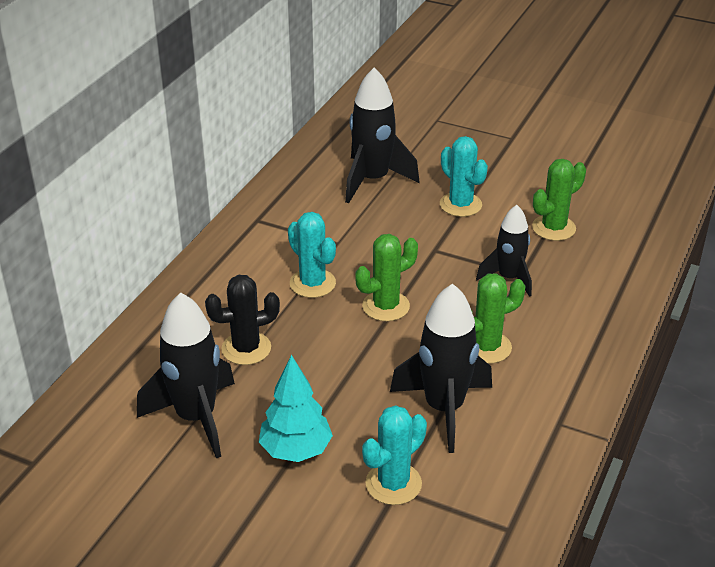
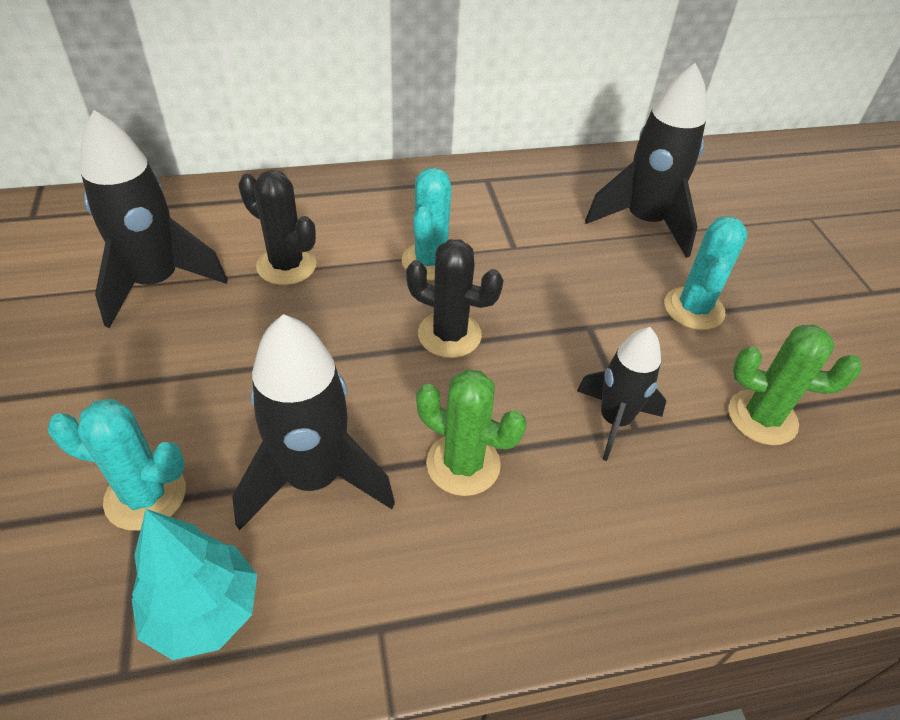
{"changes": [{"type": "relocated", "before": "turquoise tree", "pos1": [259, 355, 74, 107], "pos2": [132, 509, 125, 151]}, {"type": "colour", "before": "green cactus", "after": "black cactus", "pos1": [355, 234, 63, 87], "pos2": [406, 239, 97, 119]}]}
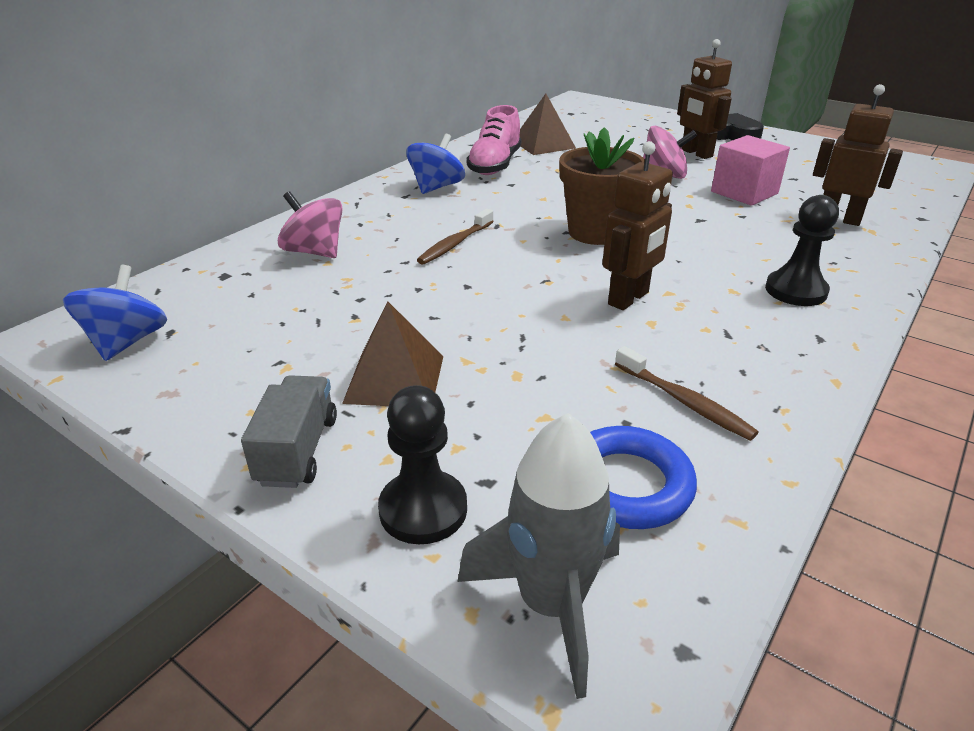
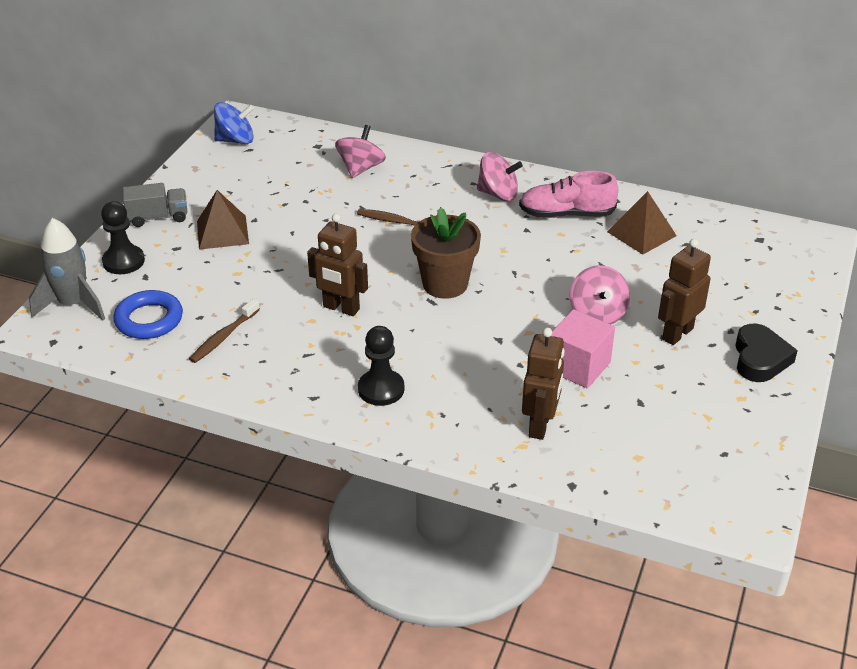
{"changes": [{"type": "colour", "before": "blue spinning top", "after": "pink spinning top", "pos1": [406, 134, 59, 60], "pos2": [477, 152, 46, 49]}]}
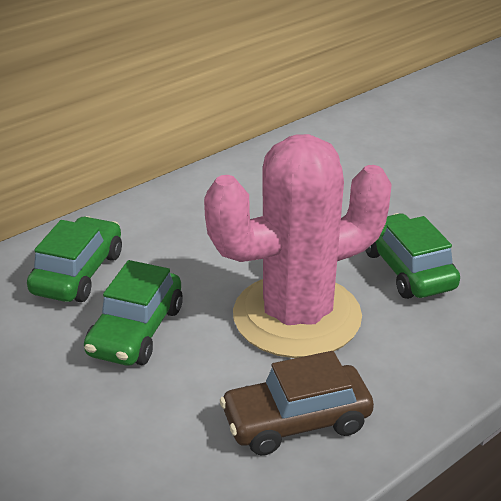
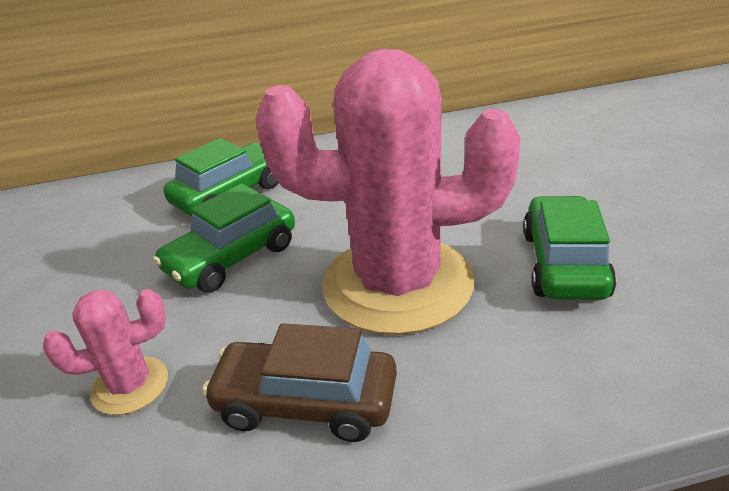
{"changes": [{"type": "appeared", "after": "pink cactus", "pos2": [43, 289, 125, 126]}]}
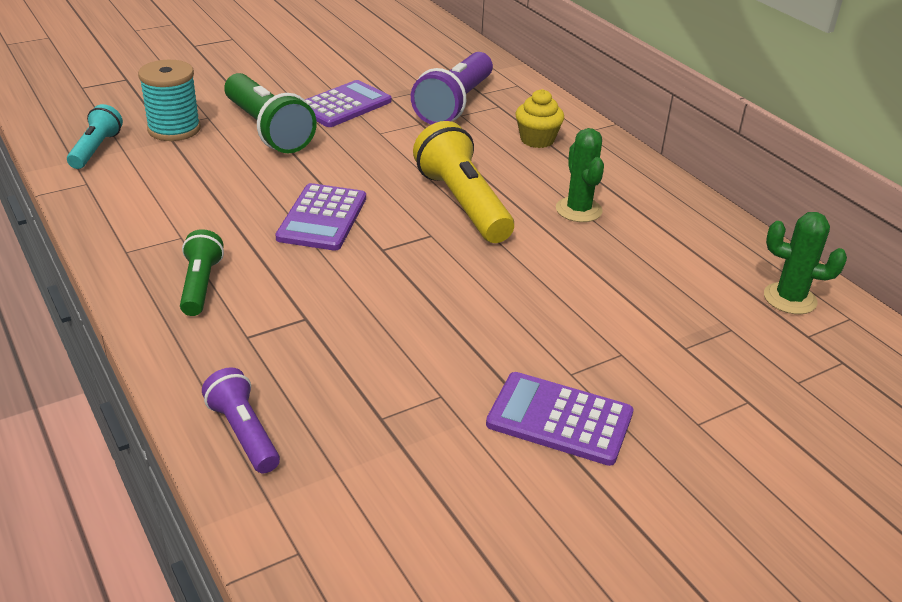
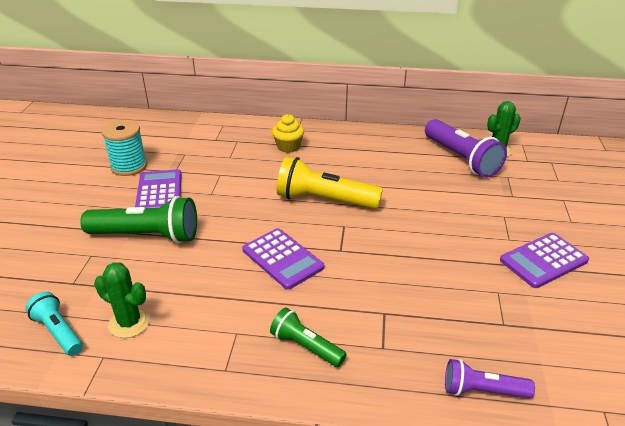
{"changes": [{"type": "relocated", "before": "green cactus", "pos1": [556, 128, 48, 94], "pos2": [94, 262, 56, 76]}, {"type": "relocated", "before": "turquoise spool", "pos1": [138, 60, 63, 81], "pos2": [101, 120, 46, 56]}, {"type": "relocated", "before": "purple flashlight", "pos1": [411, 52, 82, 73], "pos2": [425, 119, 82, 59]}]}
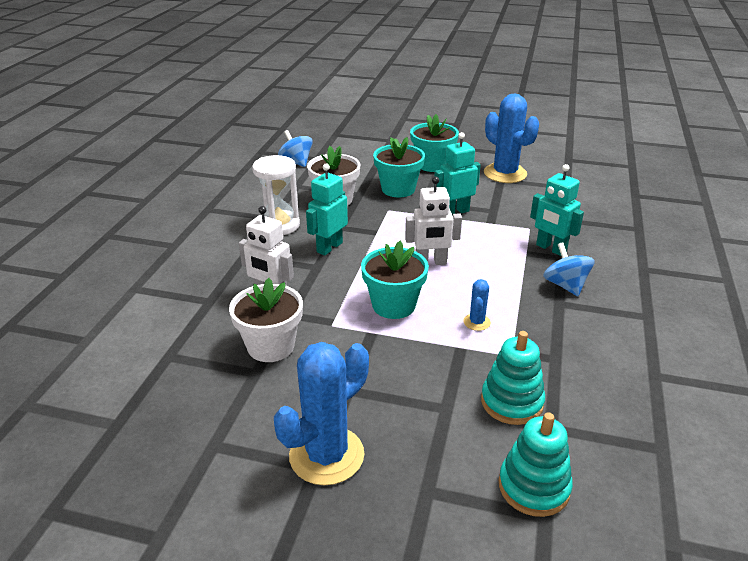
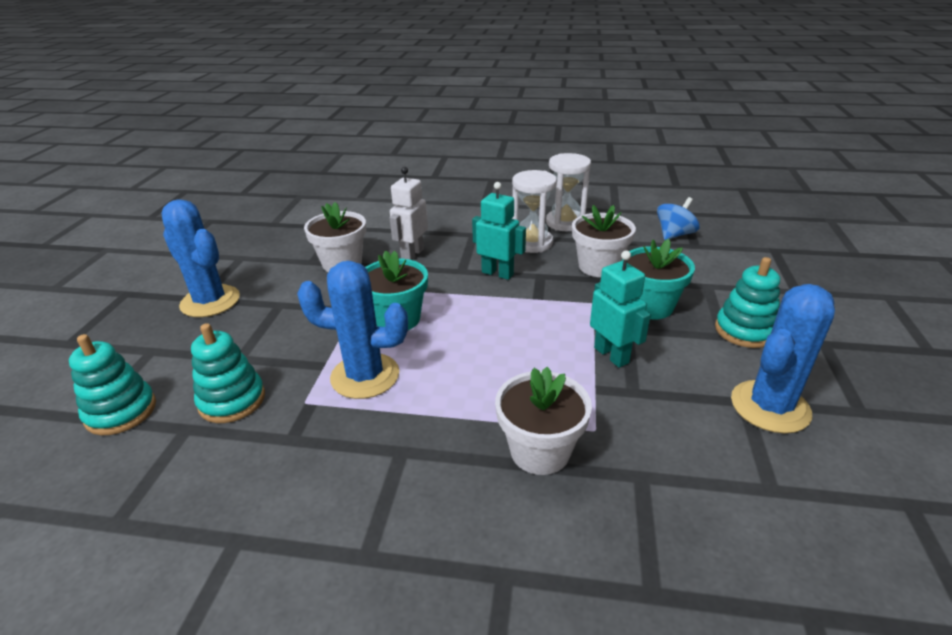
{"changes": [{"type": "size", "before": "blue cactus", "pos1": [463, 279, 28, 52], "pos2": [297, 261, 111, 138], "scale": 2.21}, {"type": "exchanged", "before": "turquoise robot", "after": "white flower pot", "pos1": [530, 164, 54, 92], "pos2": [495, 367, 97, 108]}, {"type": "appeared", "after": "white hourglass", "pos2": [546, 153, 45, 78]}, {"type": "exchanged", "before": "turquoise flower pot", "after": "turquoise stacking toy", "pos1": [410, 114, 49, 58], "pos2": [715, 257, 65, 91]}, {"type": "missing", "before": "white robot", "pos1": [405, 177, 57, 88]}, {"type": "missing", "before": "blue spinning top", "pos1": [543, 242, 51, 54]}]}
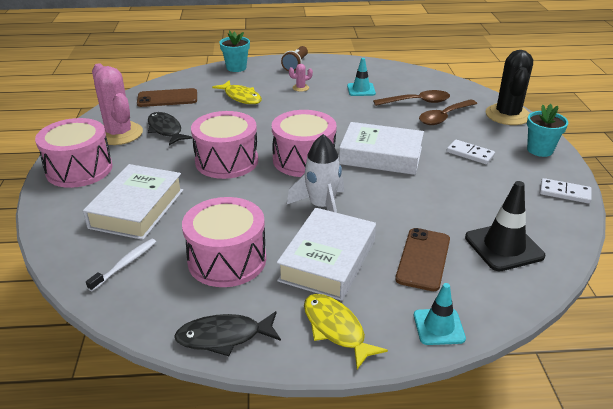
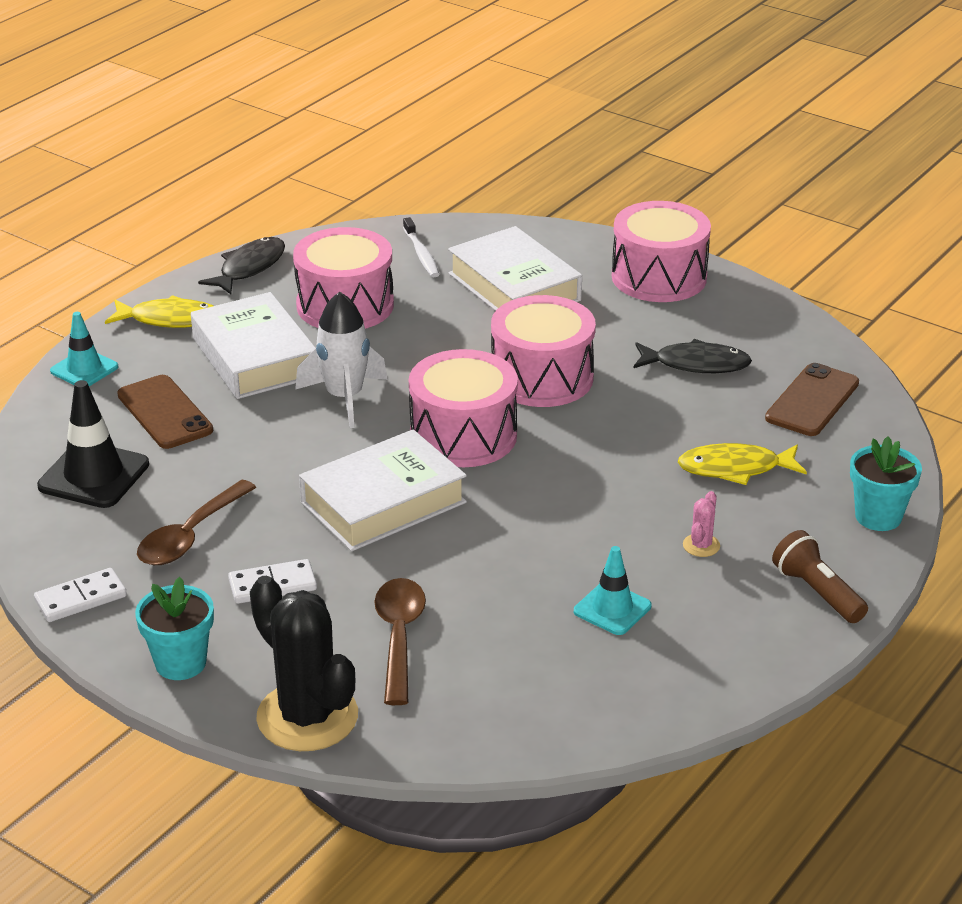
{"changes": [{"type": "relocated", "before": "brown spoon", "pos1": [373, 90, 77, 16], "pos2": [137, 480, 120, 85]}, {"type": "missing", "before": "pink cactus", "pos1": [92, 64, 51, 81]}]}
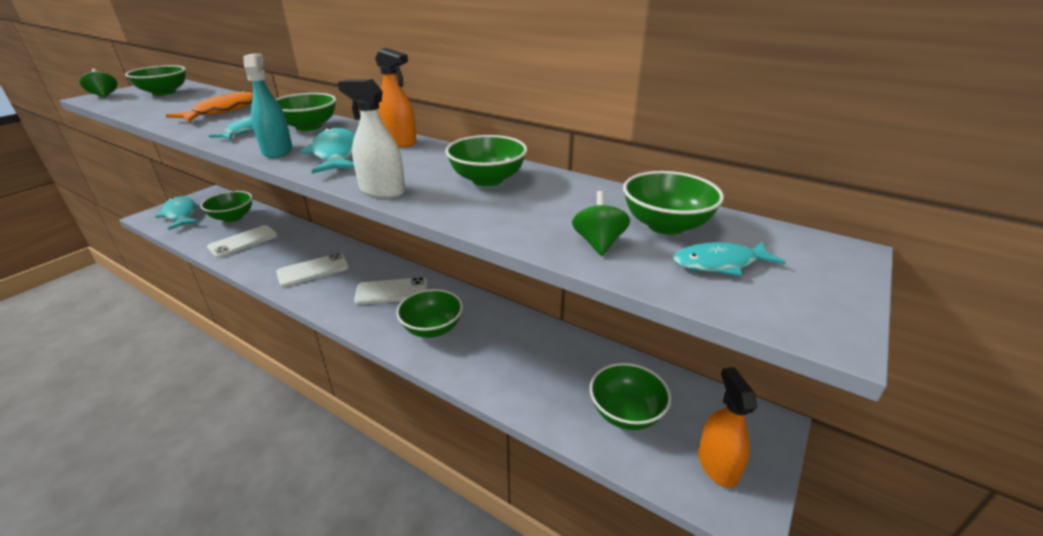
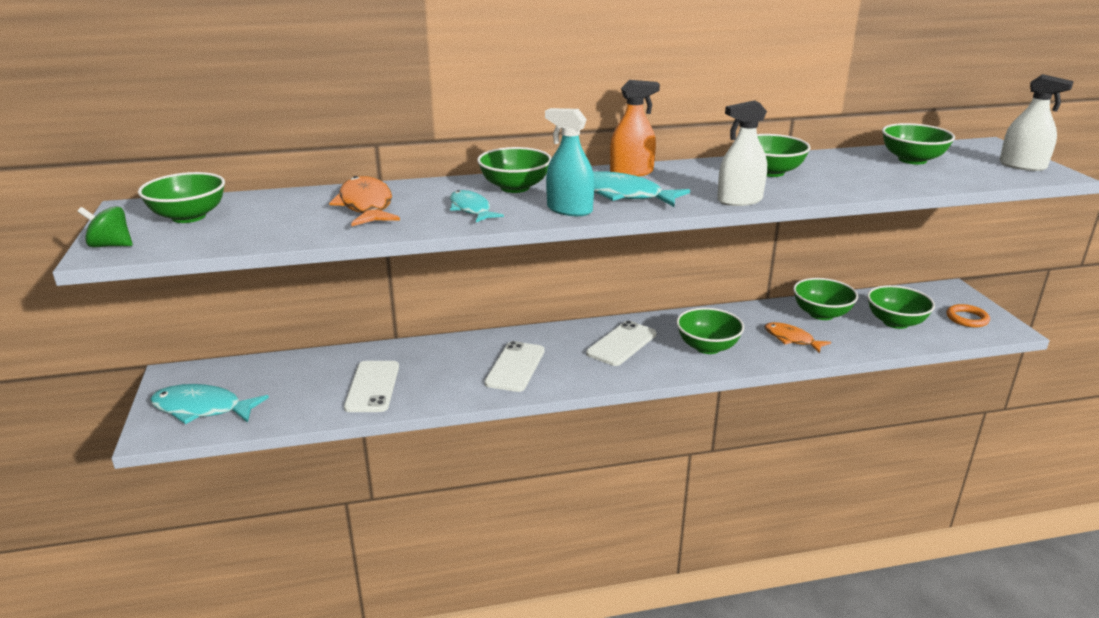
{"changes": [{"type": "appeared", "after": "orange fish", "pos2": [764, 322, 67, 31]}, {"type": "relocated", "before": "green bowl", "pos1": [201, 191, 52, 31], "pos2": [793, 278, 65, 42]}, {"type": "exchanged", "before": "orange spray bottle", "after": "orange ring", "pos1": [698, 367, 59, 121], "pos2": [946, 304, 44, 23]}, {"type": "appeared", "after": "white spray bottle", "pos2": [1000, 74, 74, 97]}, {"type": "missing", "before": "green spinning top", "pos1": [572, 191, 58, 65]}, {"type": "missing", "before": "turquoise fish", "pos1": [673, 241, 113, 35]}]}
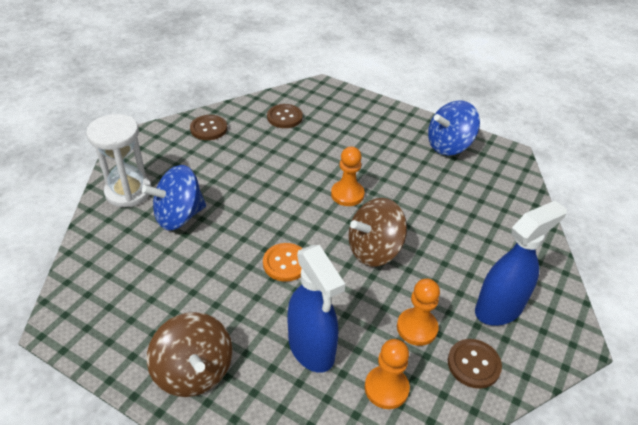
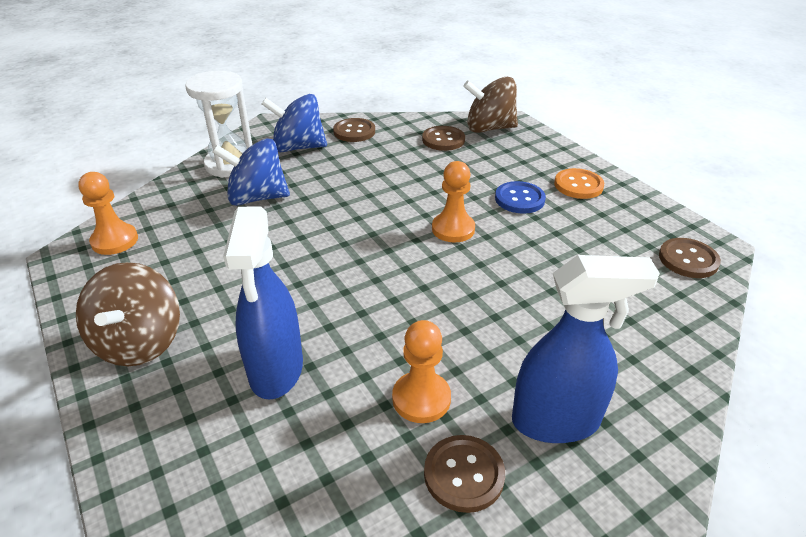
{"changes": [{"type": "relocated", "before": "orange pawn", "pos1": [365, 339, 45, 70], "pos2": [78, 172, 60, 83]}, {"type": "relocated", "before": "blue spinning top", "pos1": [428, 101, 52, 55], "pos2": [262, 94, 65, 59]}, {"type": "relocated", "before": "brown spinning top", "pos1": [348, 198, 59, 69], "pos2": [463, 77, 55, 56]}, {"type": "appeared", "after": "blue button", "pos2": [495, 181, 51, 33]}, {"type": "relocated", "before": "orange button", "pos1": [263, 243, 40, 39], "pos2": [554, 168, 50, 31]}, {"type": "appeared", "after": "brown button", "pos2": [659, 238, 62, 40]}]}
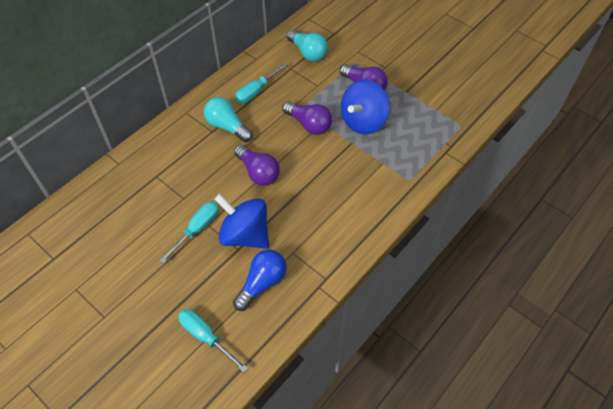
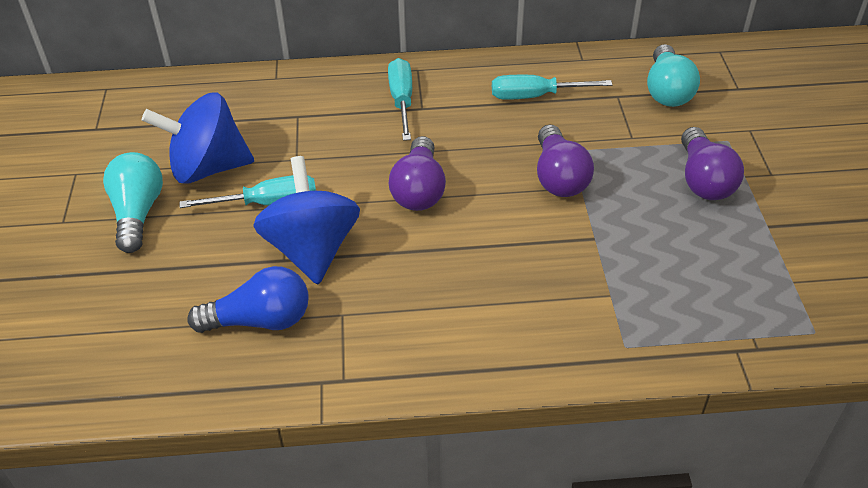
{"changes": [{"type": "relocated", "before": "turquoise light bulb", "pos1": [204, 97, 49, 45], "pos2": [103, 152, 60, 101]}, {"type": "relocated", "before": "blue spinning top", "pos1": [341, 80, 49, 54], "pos2": [142, 92, 112, 92]}, {"type": "relocated", "before": "turquoise screwdriver", "pos1": [178, 309, 70, 63], "pos2": [388, 58, 24, 83]}]}
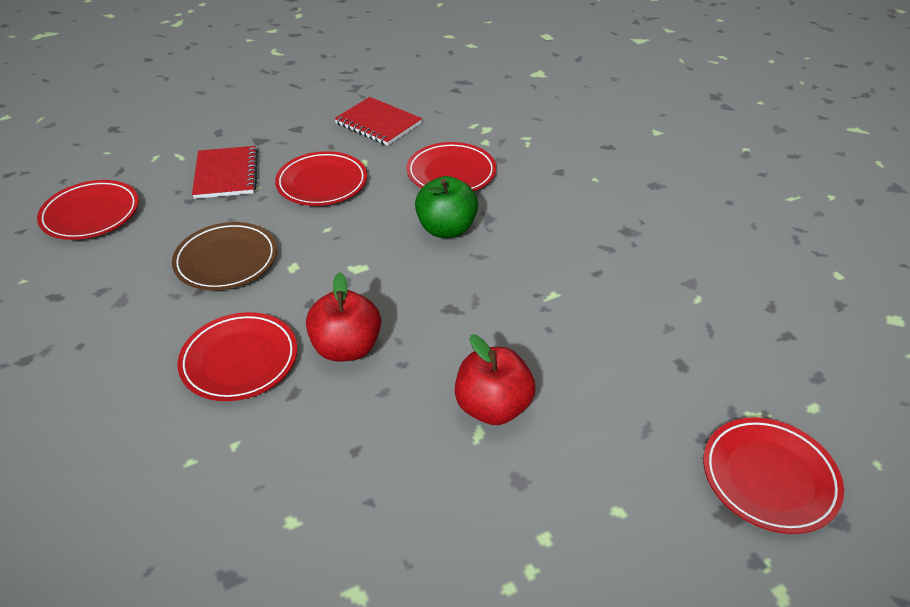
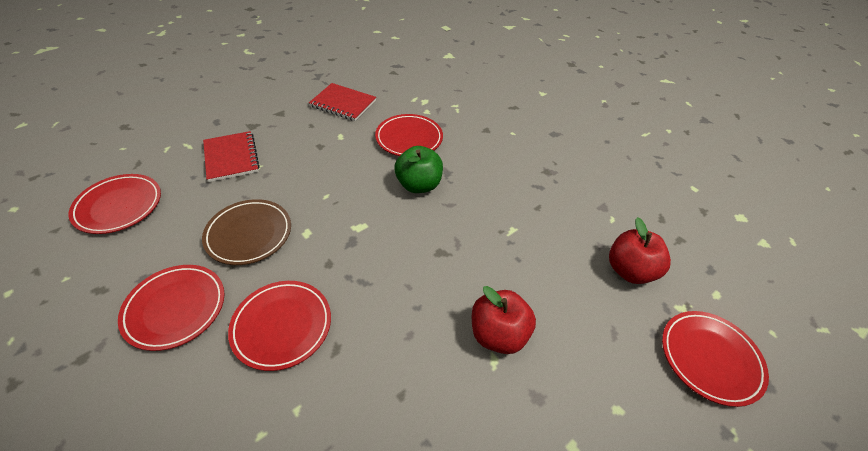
{"changes": [{"type": "relocated", "before": "red plate", "pos1": [275, 151, 92, 55], "pos2": [118, 265, 107, 86]}, {"type": "relocated", "before": "red apple", "pos1": [306, 272, 75, 90], "pos2": [609, 217, 62, 67]}]}
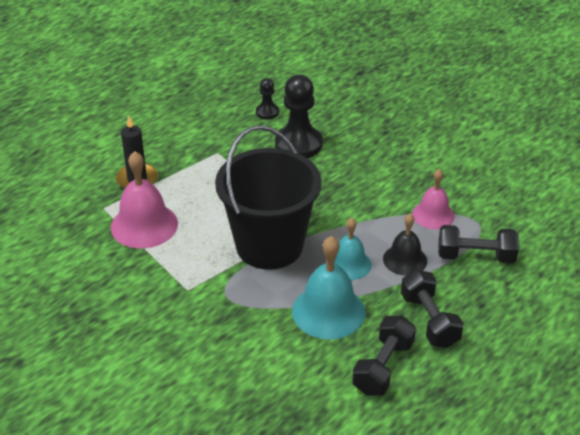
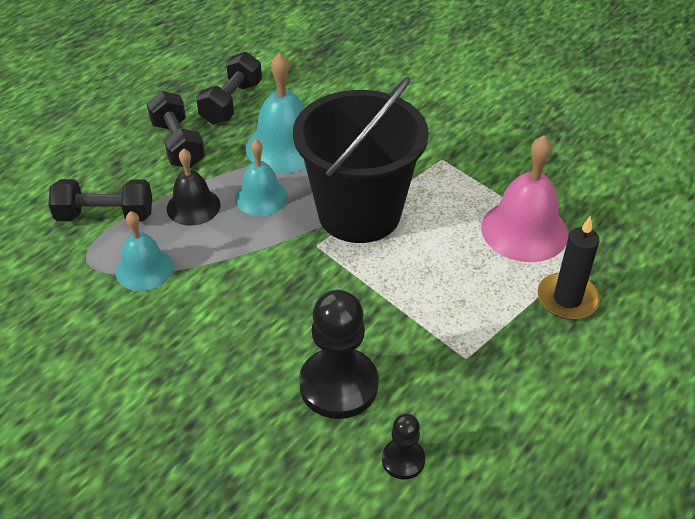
{"changes": [{"type": "colour", "before": "pink bell", "after": "turquoise bell", "pos1": [412, 169, 43, 60], "pos2": [116, 211, 58, 80]}]}
